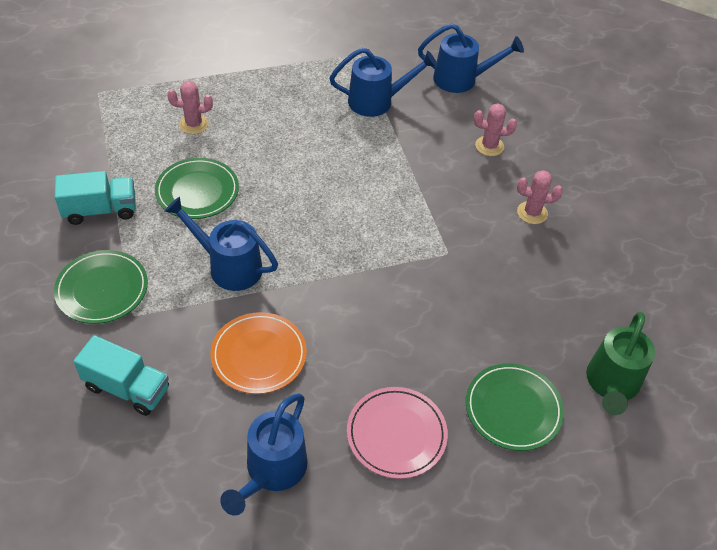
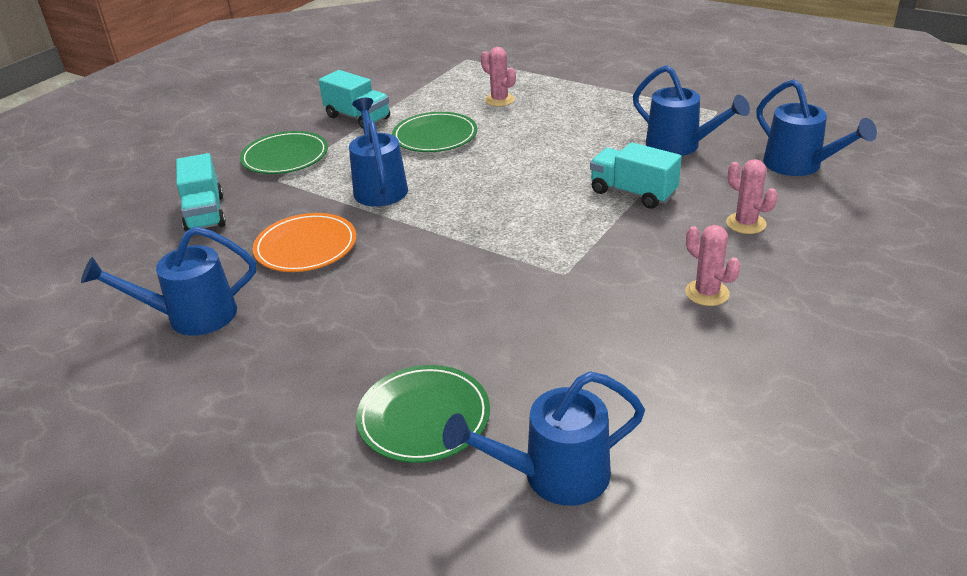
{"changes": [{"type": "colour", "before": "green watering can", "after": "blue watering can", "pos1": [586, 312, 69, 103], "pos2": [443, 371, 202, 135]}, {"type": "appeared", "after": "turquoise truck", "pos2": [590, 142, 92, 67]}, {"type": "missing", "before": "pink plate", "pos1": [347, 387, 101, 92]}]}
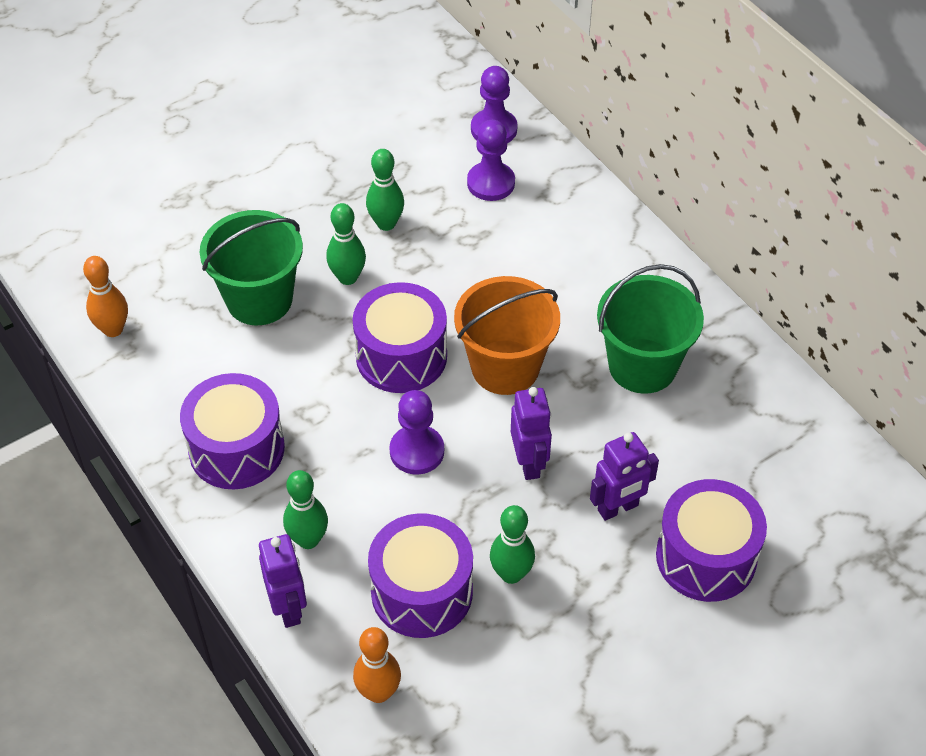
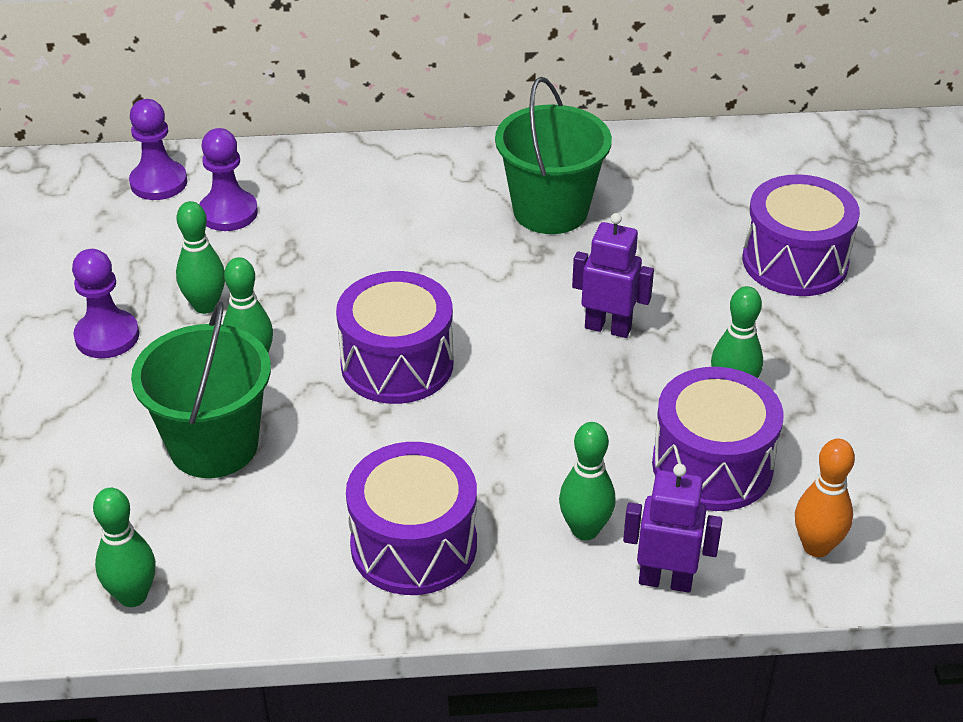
{"changes": [{"type": "relocated", "before": "purple pawn", "pos1": [389, 390, 55, 85], "pos2": [72, 249, 67, 109]}, {"type": "colour", "before": "orange bowling pin", "after": "green bowling pin", "pos1": [83, 256, 45, 81], "pos2": [93, 488, 63, 119]}, {"type": "missing", "before": "orange bucket", "pos1": [454, 276, 106, 119]}, {"type": "missing", "before": "purple robot", "pos1": [590, 432, 69, 89]}]}
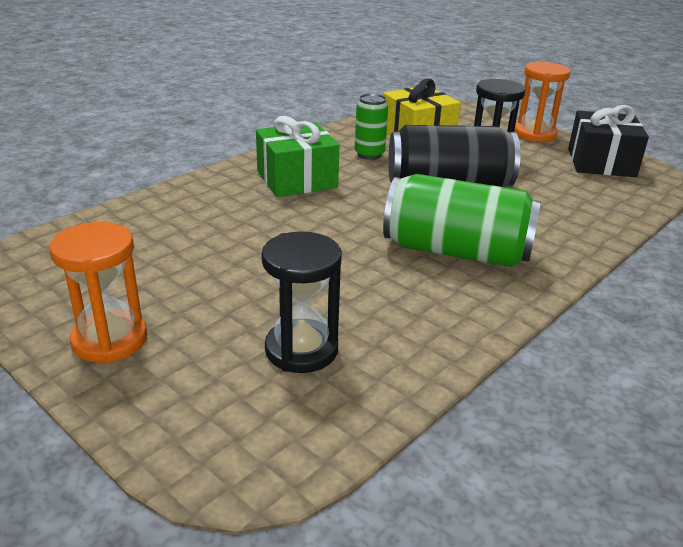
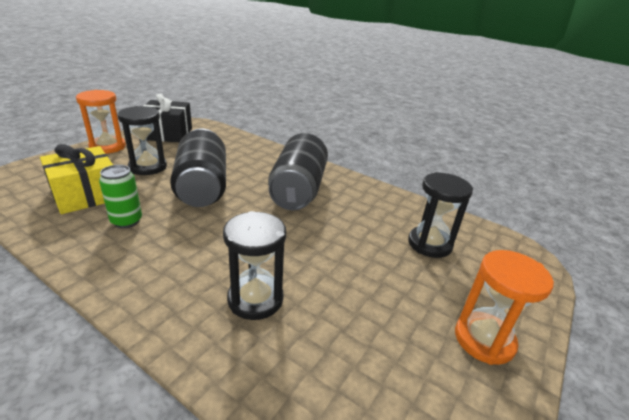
{"changes": [{"type": "appeared", "after": "black hourglass", "pos2": [223, 211, 63, 109]}, {"type": "colour", "before": "green can", "after": "black can", "pos1": [383, 174, 158, 93], "pos2": [268, 133, 60, 77]}, {"type": "missing", "before": "green gift", "pos1": [256, 116, 83, 81]}]}
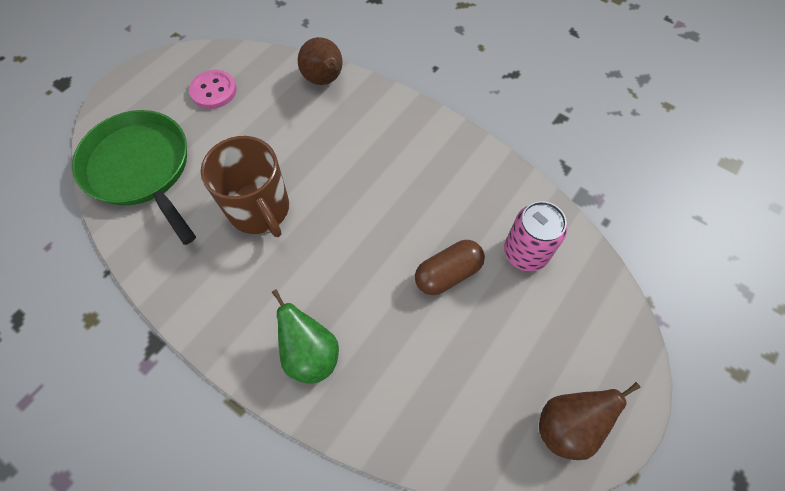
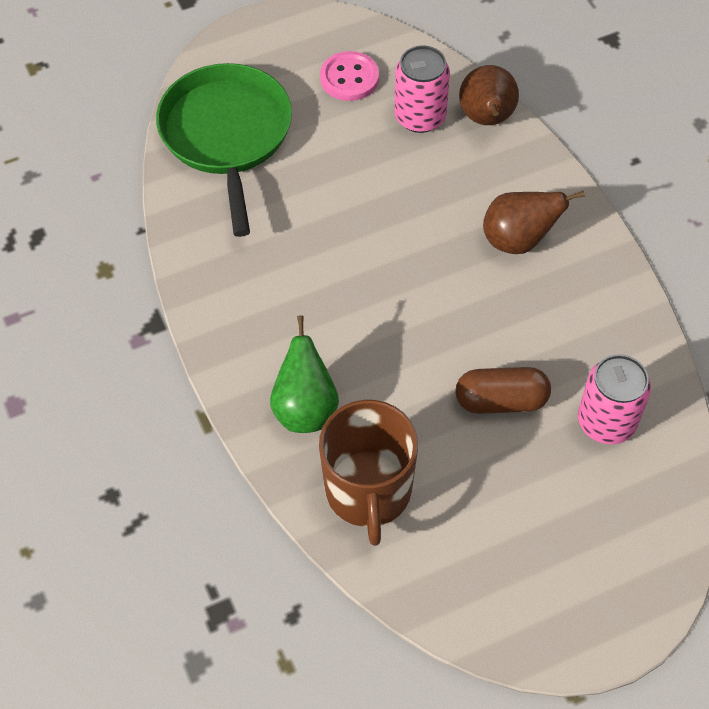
{"changes": [{"type": "relocated", "before": "brown mug", "pos1": [201, 136, 88, 101], "pos2": [319, 400, 99, 146]}, {"type": "appeared", "after": "pink can", "pos2": [394, 45, 56, 88]}, {"type": "relocated", "before": "brown pear", "pos1": [539, 382, 102, 78], "pos2": [483, 191, 102, 63]}]}
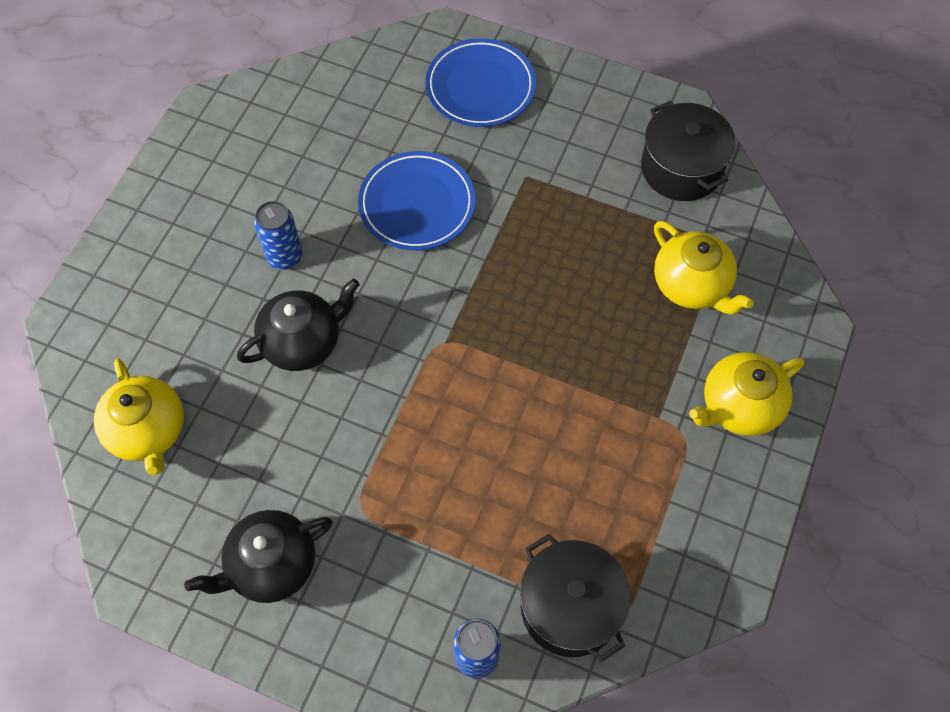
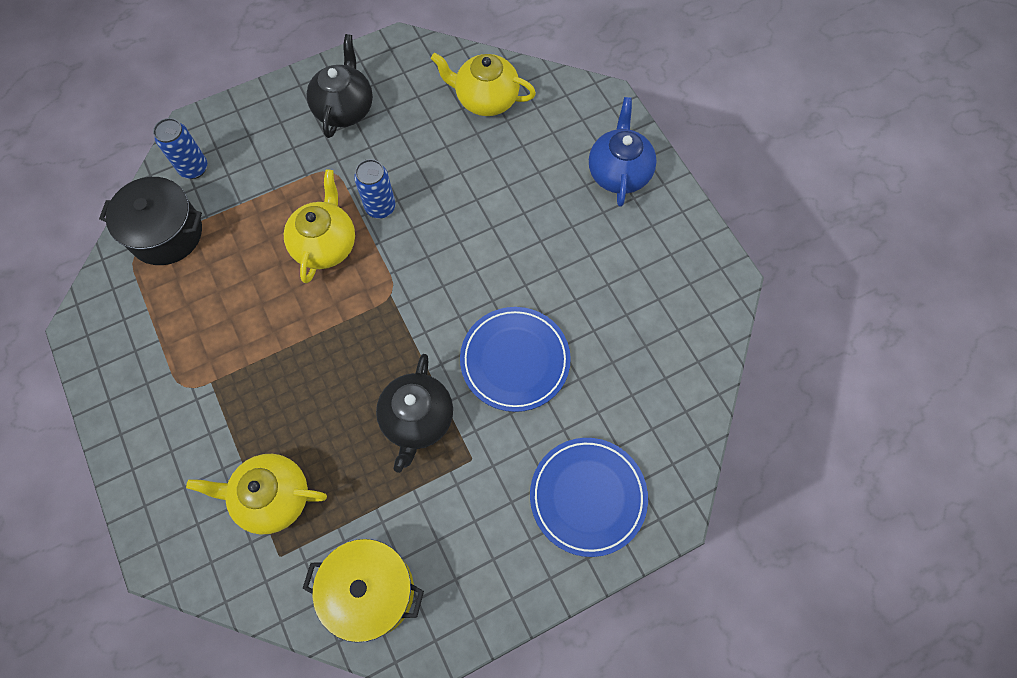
{"changes": [{"type": "relocated", "before": "yellow teapot", "pos1": [689, 352, 115, 84], "pos2": [284, 169, 71, 114]}, {"type": "colour", "before": "black pot", "after": "yellow pot", "pos1": [641, 101, 95, 100], "pos2": [303, 539, 121, 103]}, {"type": "relocated", "before": "blue can", "pos1": [254, 201, 48, 69], "pos2": [354, 159, 42, 59]}, {"type": "relocated", "before": "black teapot", "pos1": [237, 279, 122, 92], "pos2": [376, 354, 77, 119]}, {"type": "appeared", "after": "blue teapot", "pos2": [589, 97, 68, 110]}]}
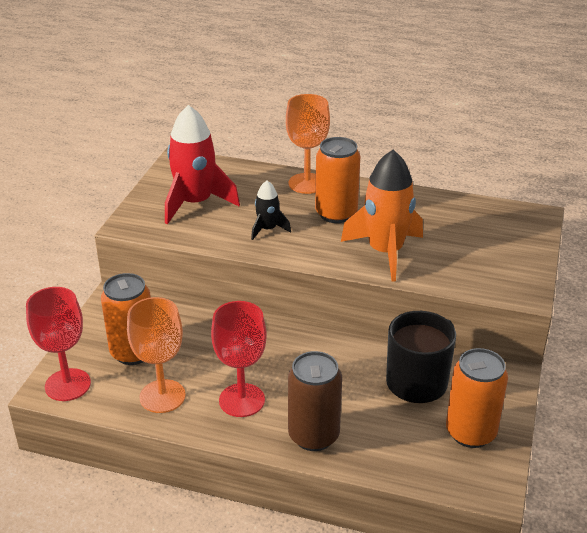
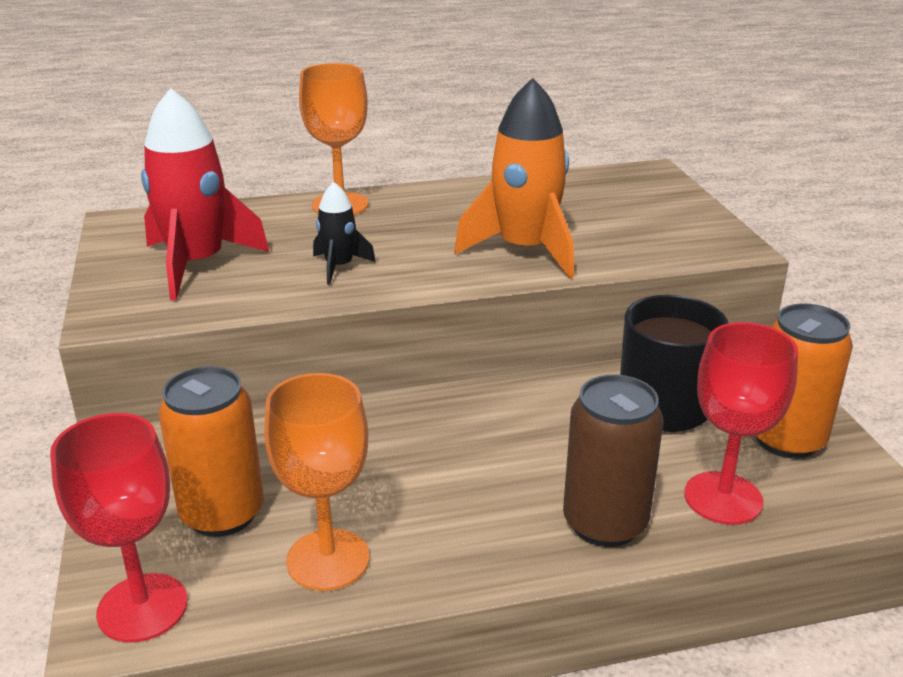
{"changes": [{"type": "relocated", "before": "red goblet", "pos1": [211, 301, 56, 116], "pos2": [684, 322, 114, 203]}, {"type": "missing", "before": "orange can", "pos1": [315, 137, 45, 86]}]}
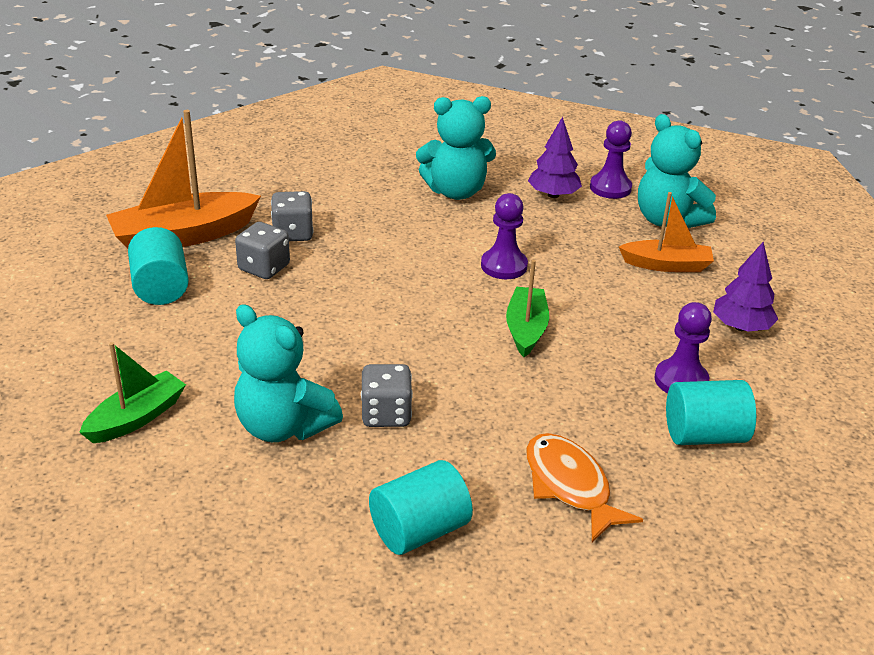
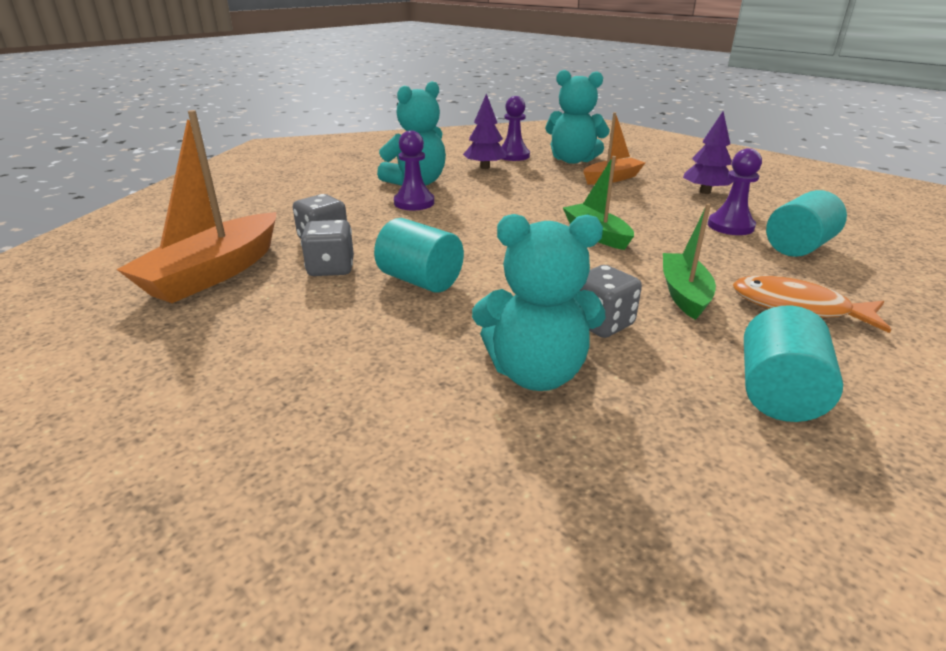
{"changes": [{"type": "relocated", "before": "turquoise cylinder", "pos1": [128, 227, 61, 78], "pos2": [374, 218, 90, 75]}, {"type": "relocated", "before": "purple pawn", "pos1": [481, 193, 47, 86], "pos2": [394, 130, 40, 80]}, {"type": "relocated", "before": "green boat", "pos1": [79, 342, 107, 101], "pos2": [663, 203, 53, 117]}]}
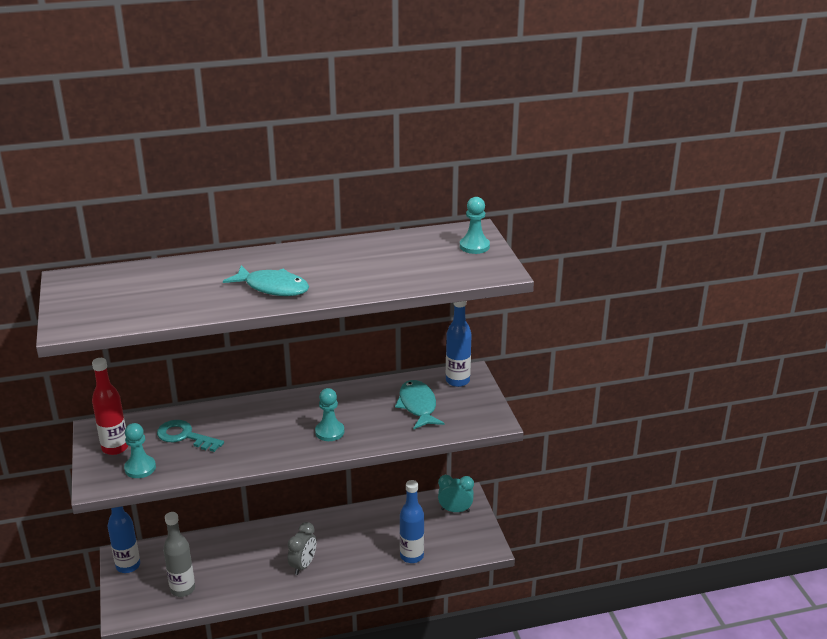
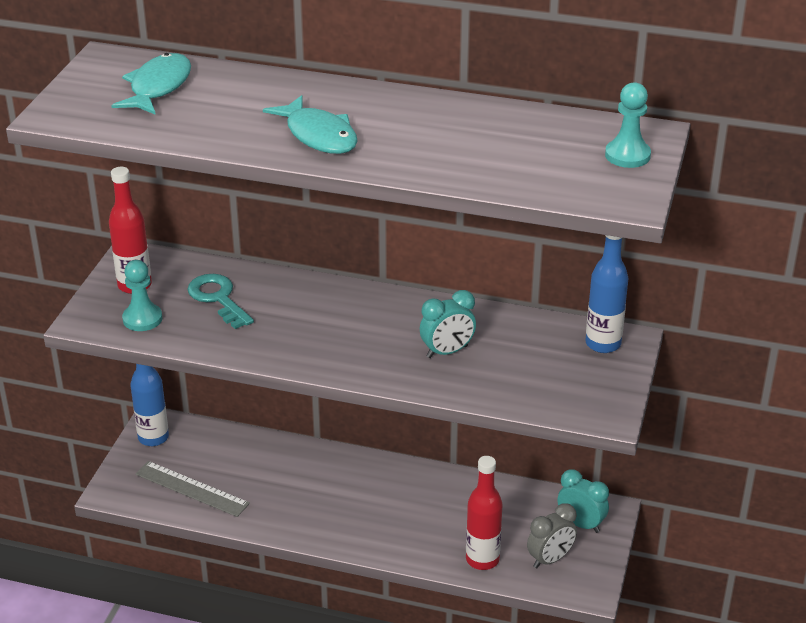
{"changes": [{"type": "relocated", "before": "turquoise fish", "pos1": [395, 380, 50, 49], "pos2": [111, 53, 80, 62]}, {"type": "exchanged", "before": "grey bottle", "after": "grey ruler", "pos1": [163, 512, 32, 85], "pos2": [135, 461, 115, 56]}, {"type": "appeared", "after": "turquoise clock", "pos2": [420, 290, 56, 68]}, {"type": "colour", "before": "blue bottle", "after": "red bottle", "pos1": [400, 480, 24, 83], "pos2": [466, 456, 37, 114]}, {"type": "relocated", "before": "grey clock", "pos1": [288, 522, 28, 53], "pos2": [527, 503, 50, 65]}, {"type": "missing", "before": "turquoise pawn", "pos1": [315, 388, 29, 53]}]}
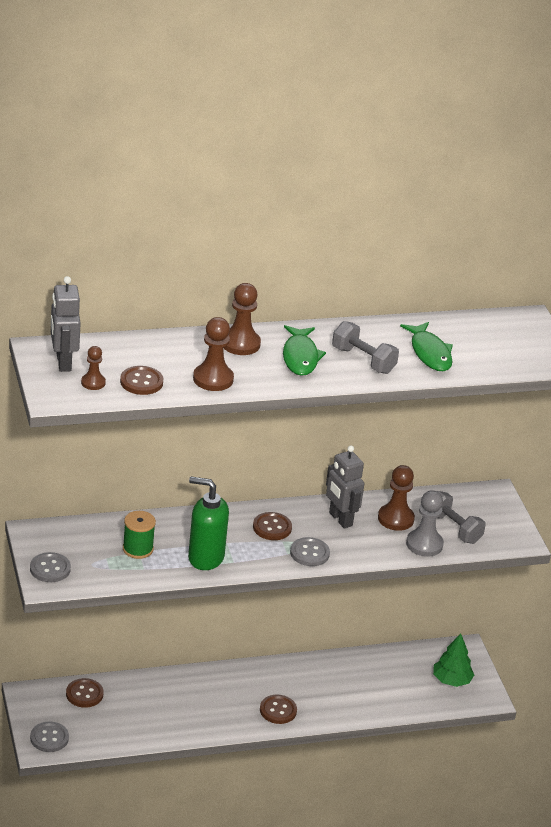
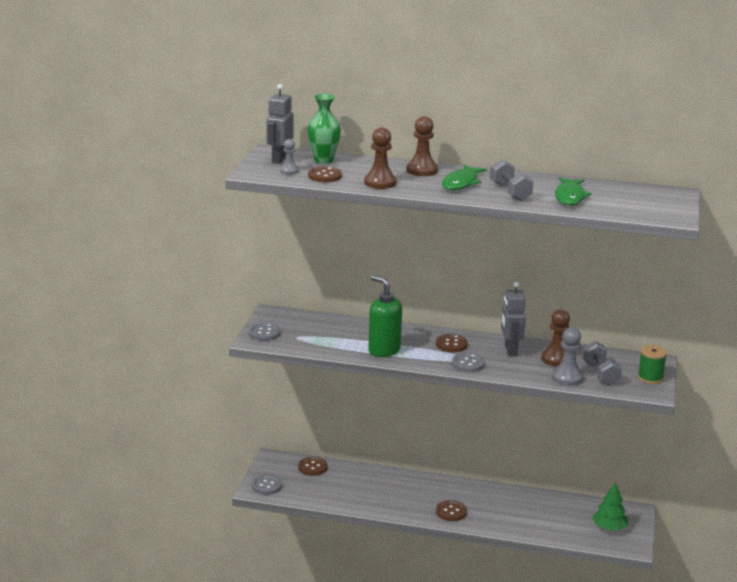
{"changes": [{"type": "colour", "before": "brown pawn", "after": "grey pawn", "pos1": [81, 346, 25, 44], "pos2": [280, 139, 19, 36]}, {"type": "appeared", "after": "green vase", "pos2": [307, 94, 34, 70]}, {"type": "relocated", "before": "green spool", "pos1": [123, 511, 33, 48], "pos2": [638, 345, 29, 39]}]}
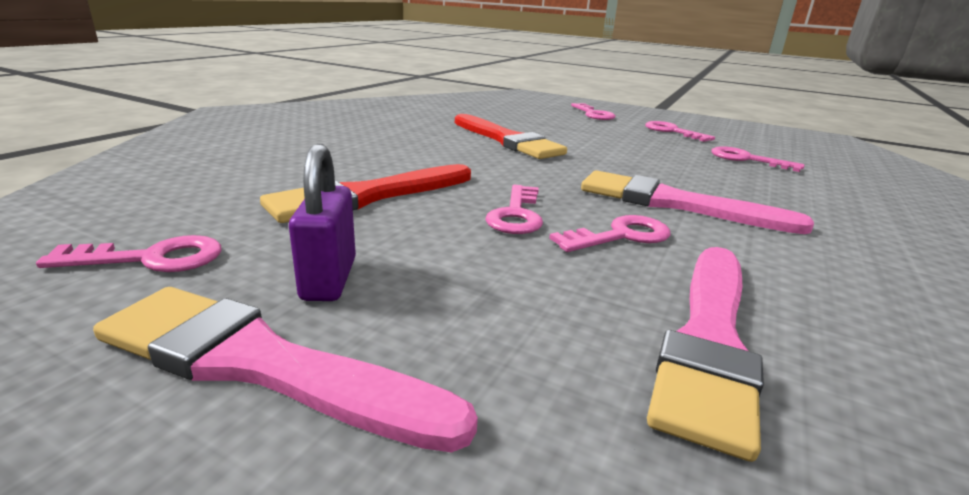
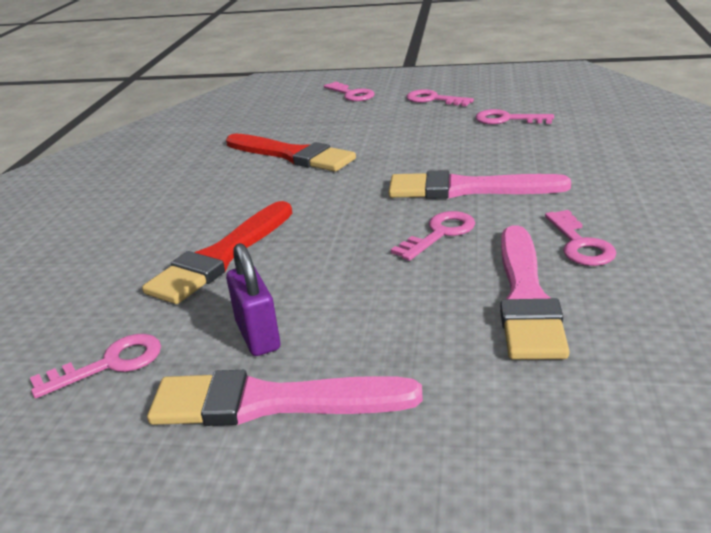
{"changes": [{"type": "relocated", "before": "pink key", "pos1": [485, 185, 58, 49], "pos2": [545, 210, 71, 56]}]}
